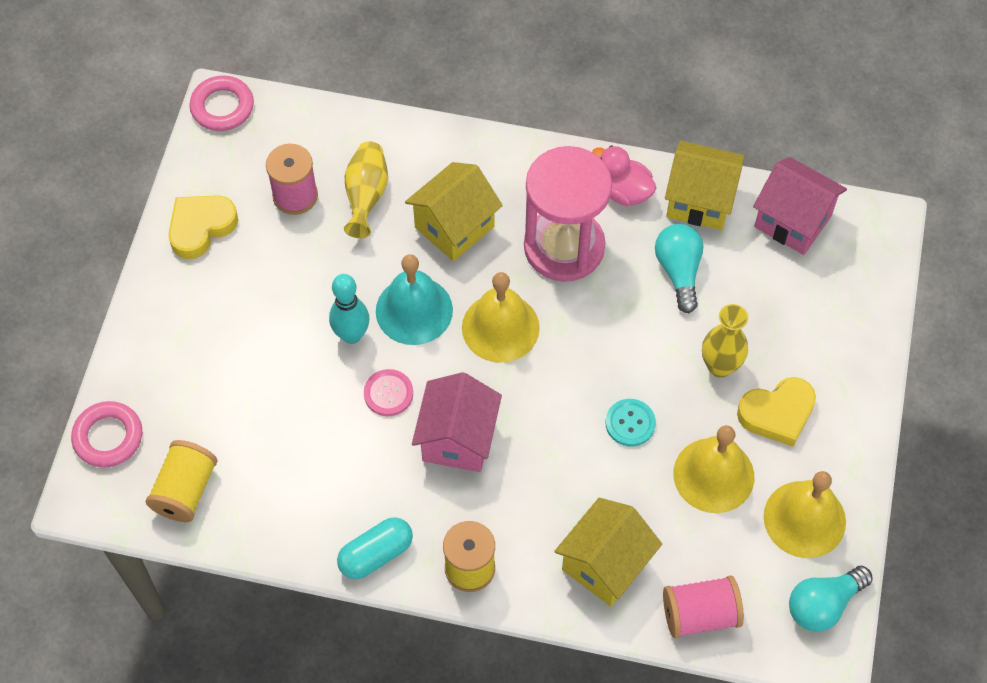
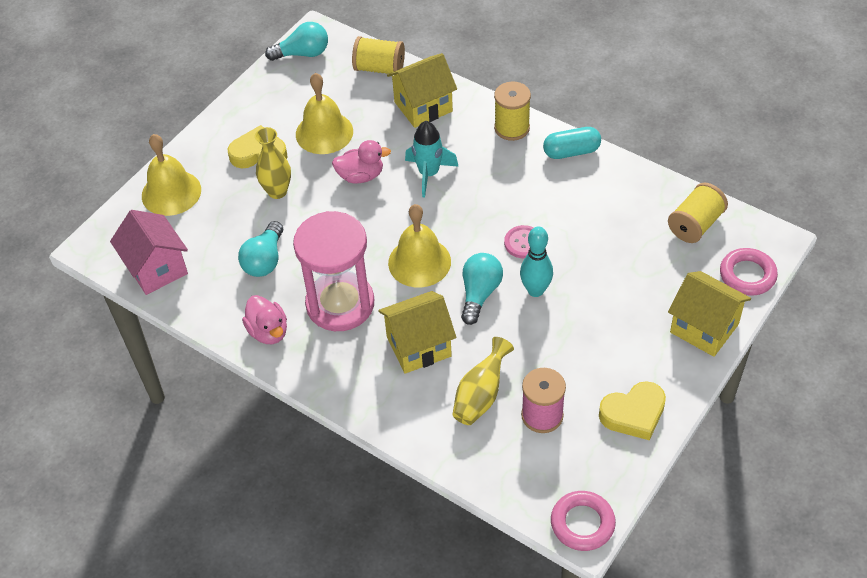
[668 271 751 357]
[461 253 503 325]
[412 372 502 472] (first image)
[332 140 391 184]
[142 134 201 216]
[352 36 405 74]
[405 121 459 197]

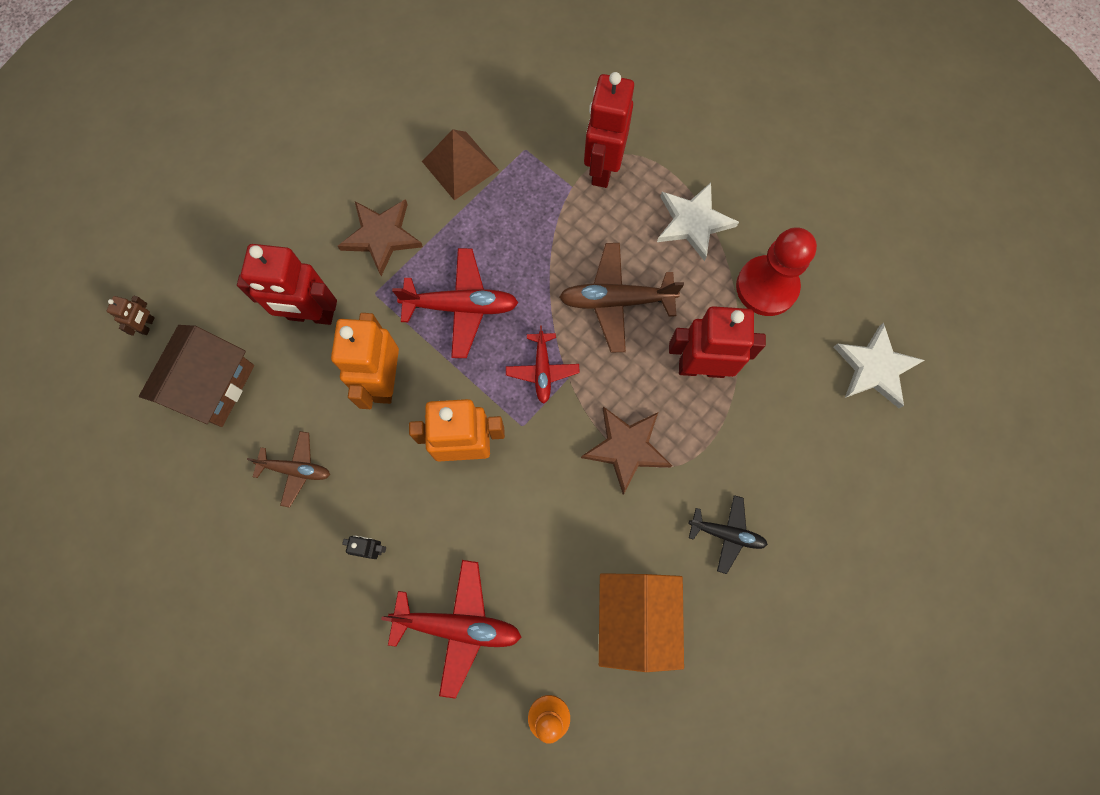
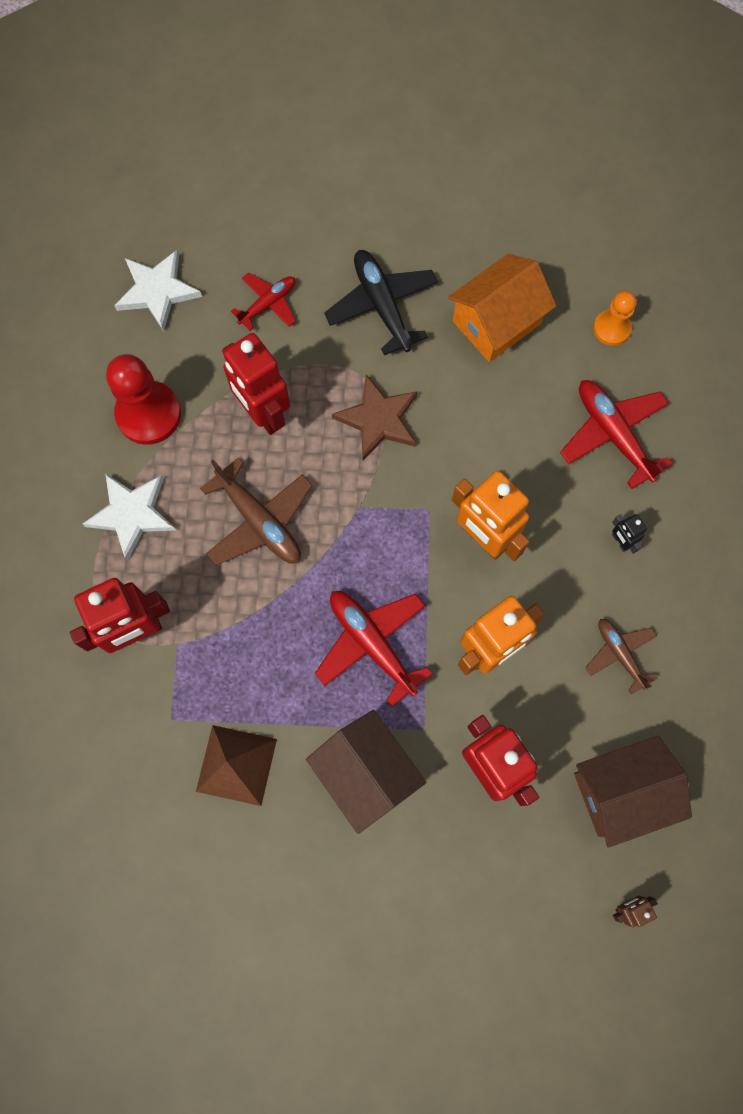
[306 710 426 834]
[231 273 296 331]
[324 250 438 355]

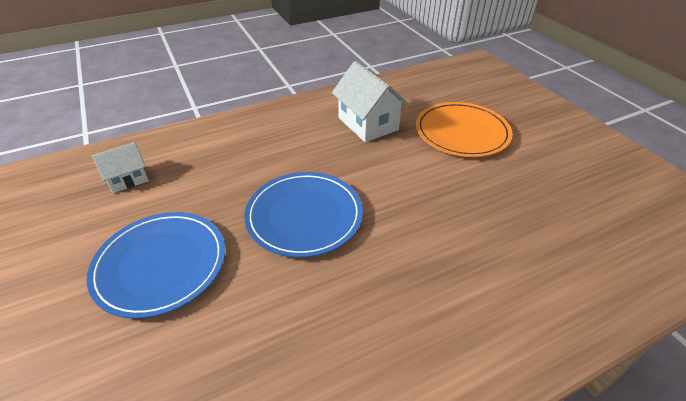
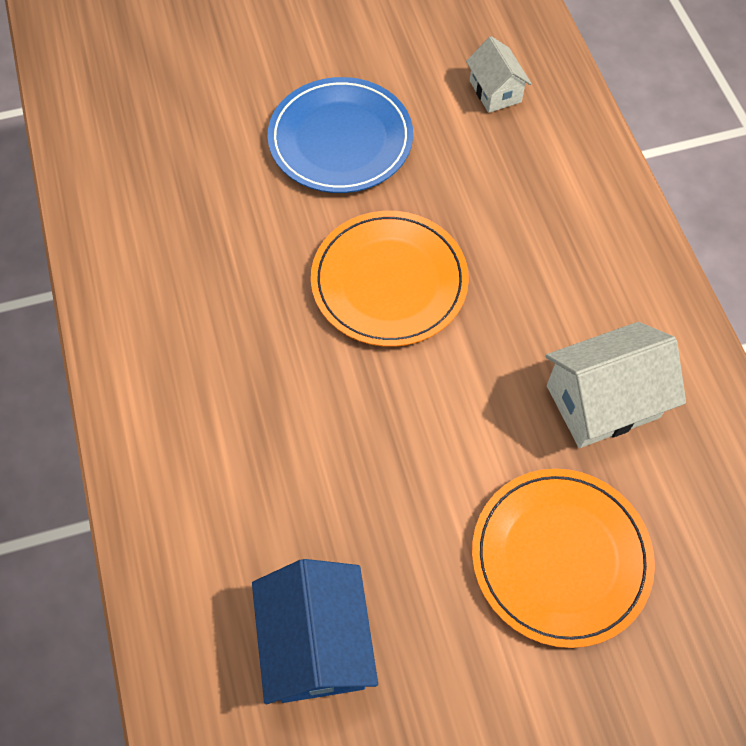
[311 211 469 347]
[252 559 378 704]

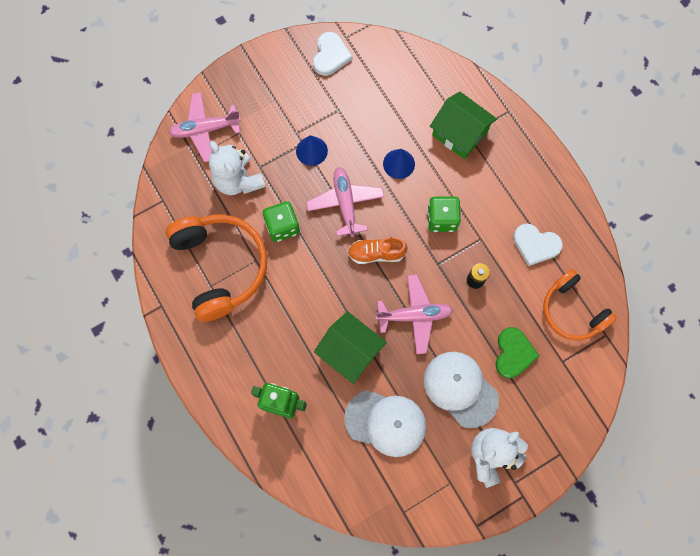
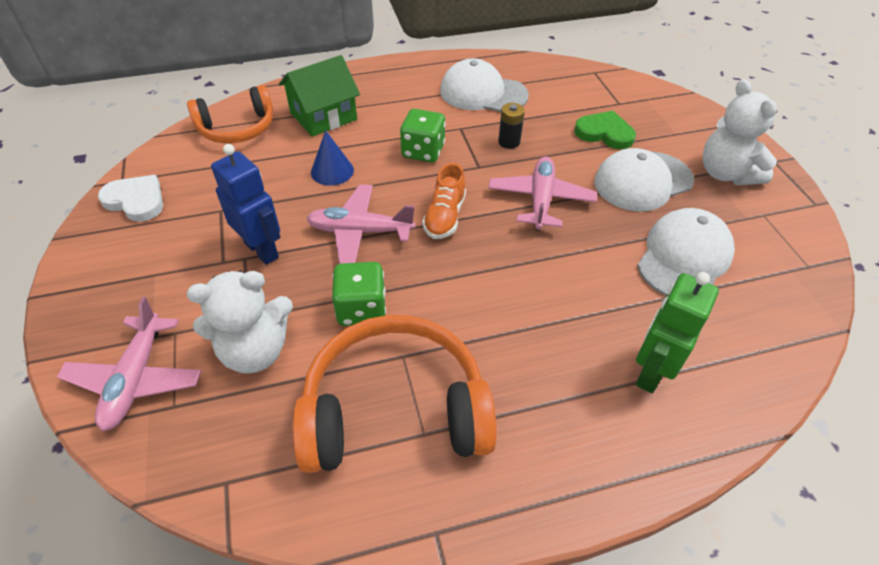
[211 144 281 265]
[440 58 529 112]
[187 85 273 143]
[314 311 387 384] (first image)

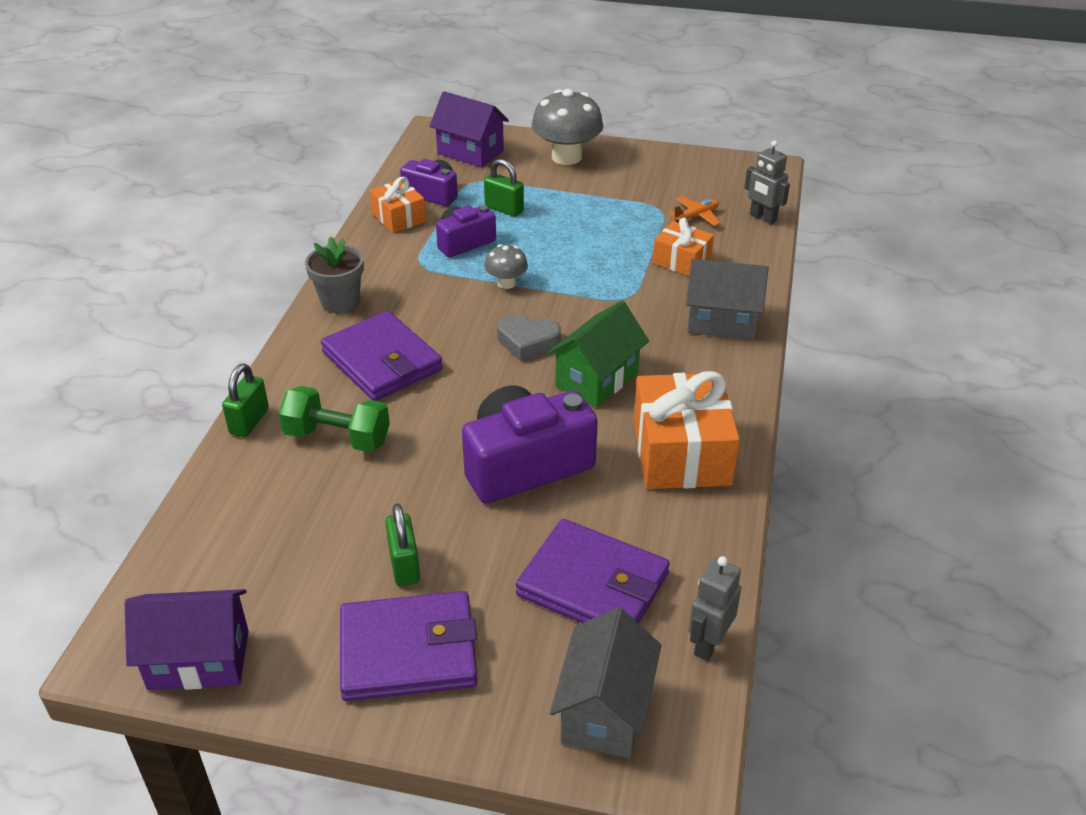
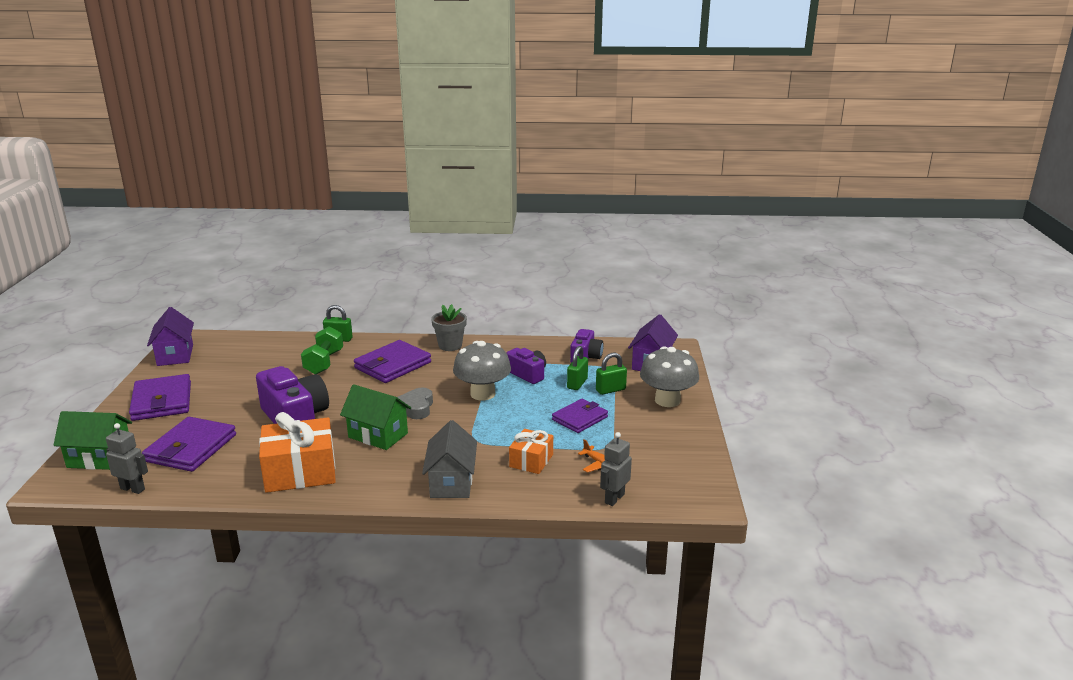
[370 177 426 233] (first image)
[453 341 511 400]
[596 353 627 395]
[53 411 132 470]
[552 399 608 433]

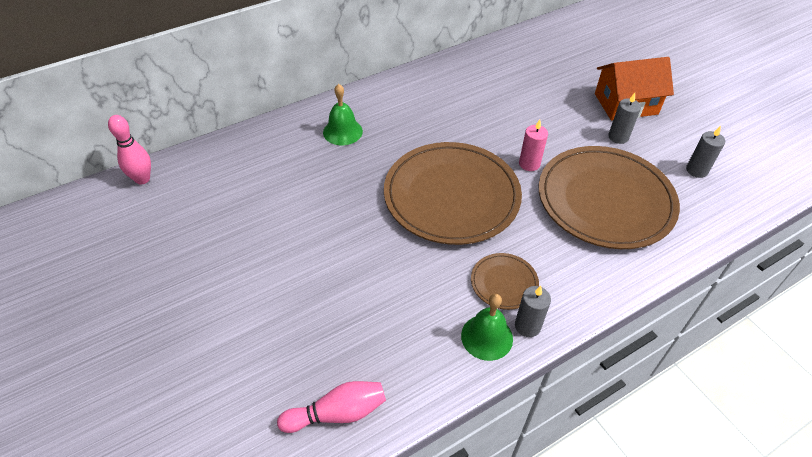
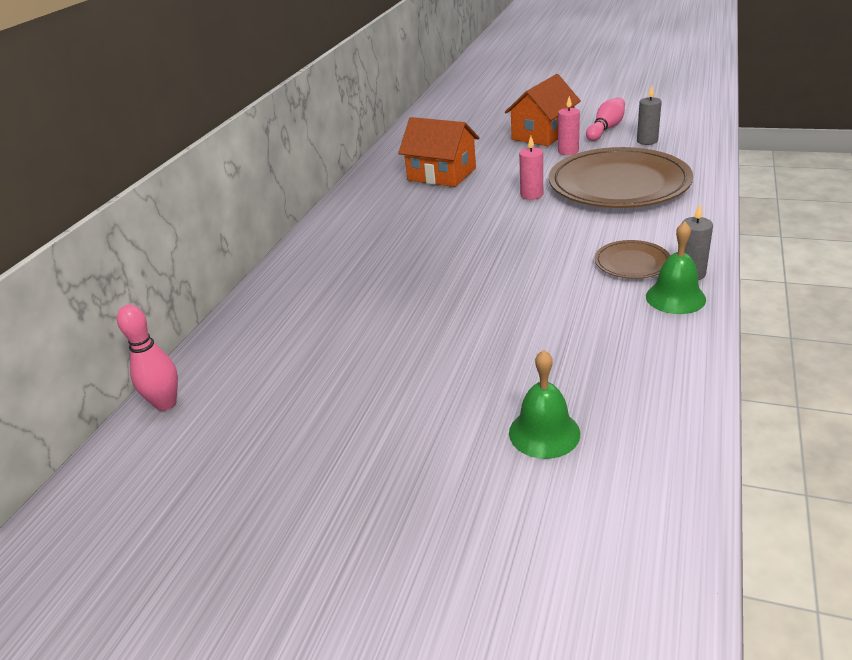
[509 350 580 459]
[558 96 580 155]
[384 142 522 245] (first image)
[586 98 625 141]
[398 117 480 187]

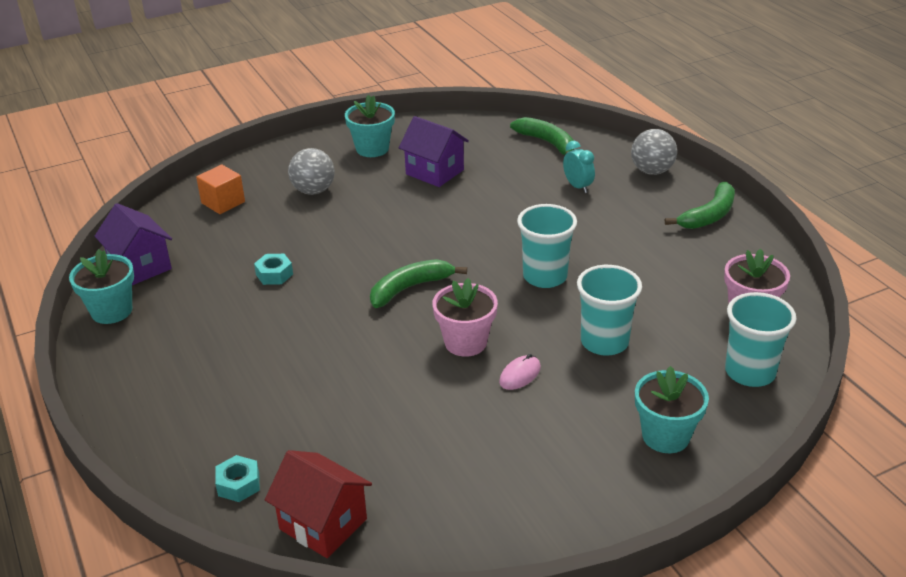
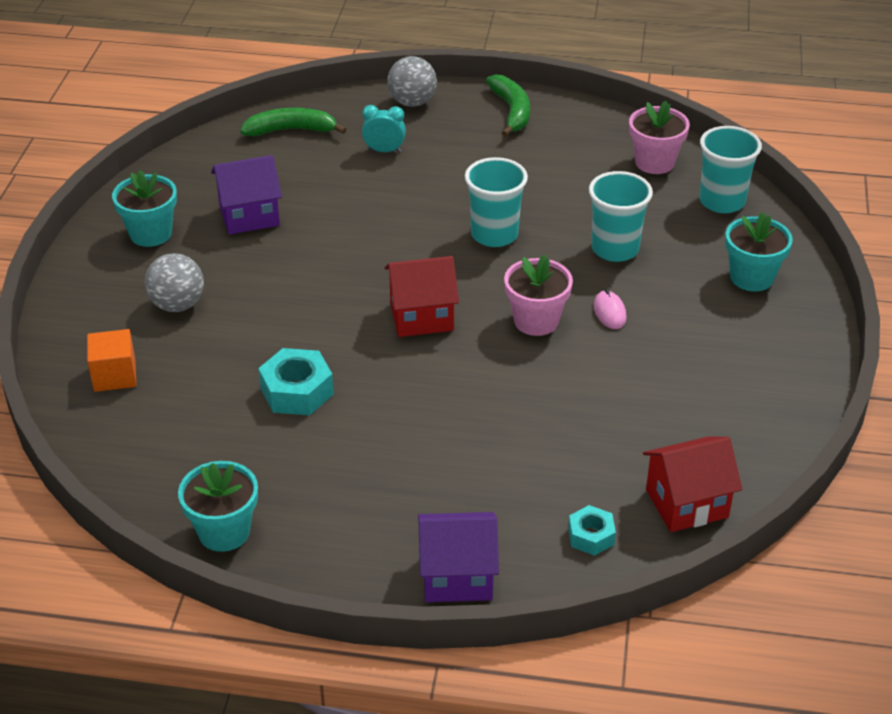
[418 512 499 602]
[258 348 334 415]
[385 256 459 337]

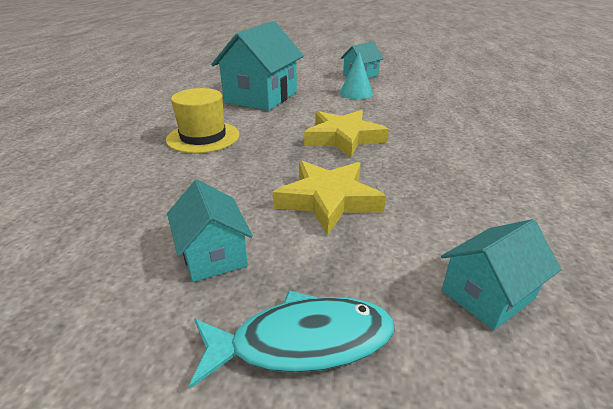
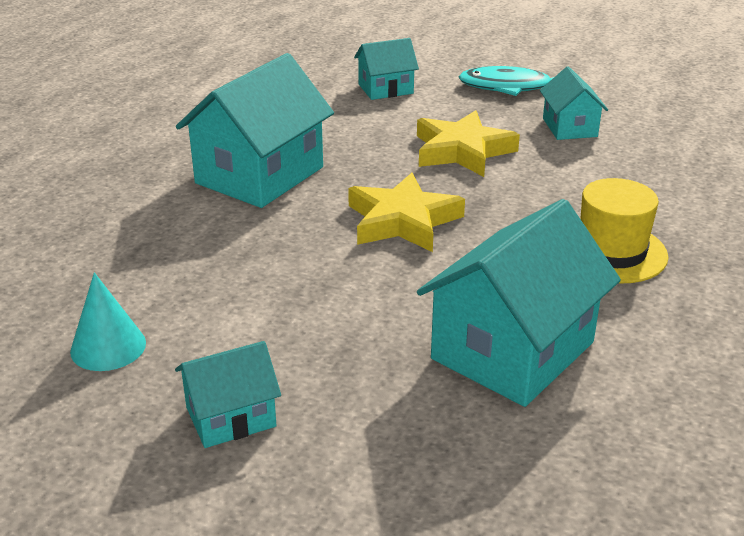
[70 273 146 371]
[176 53 334 208]

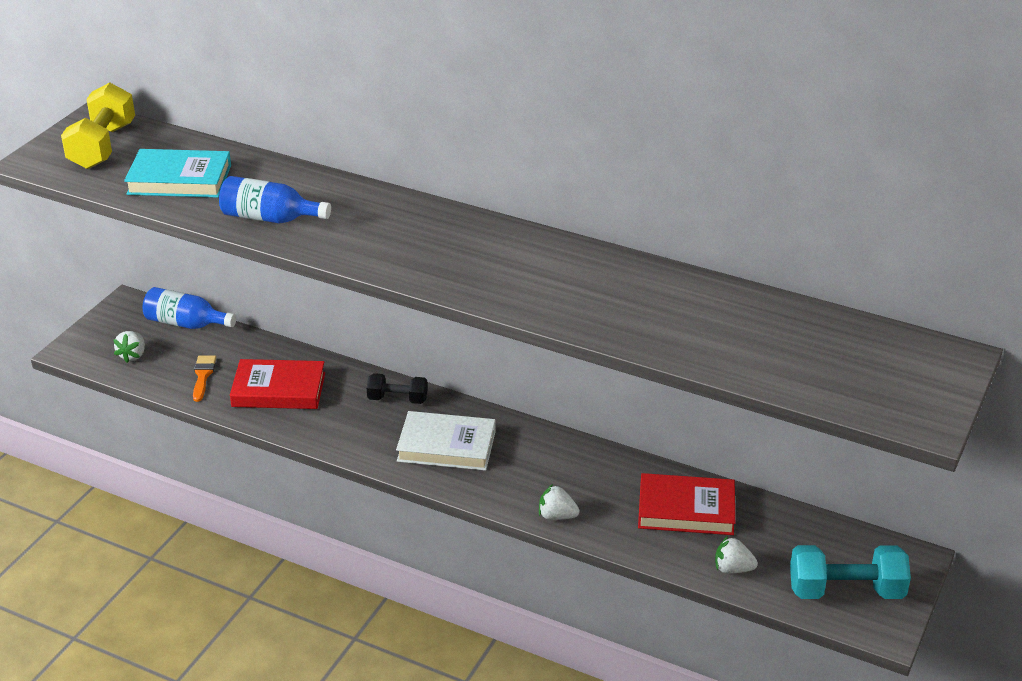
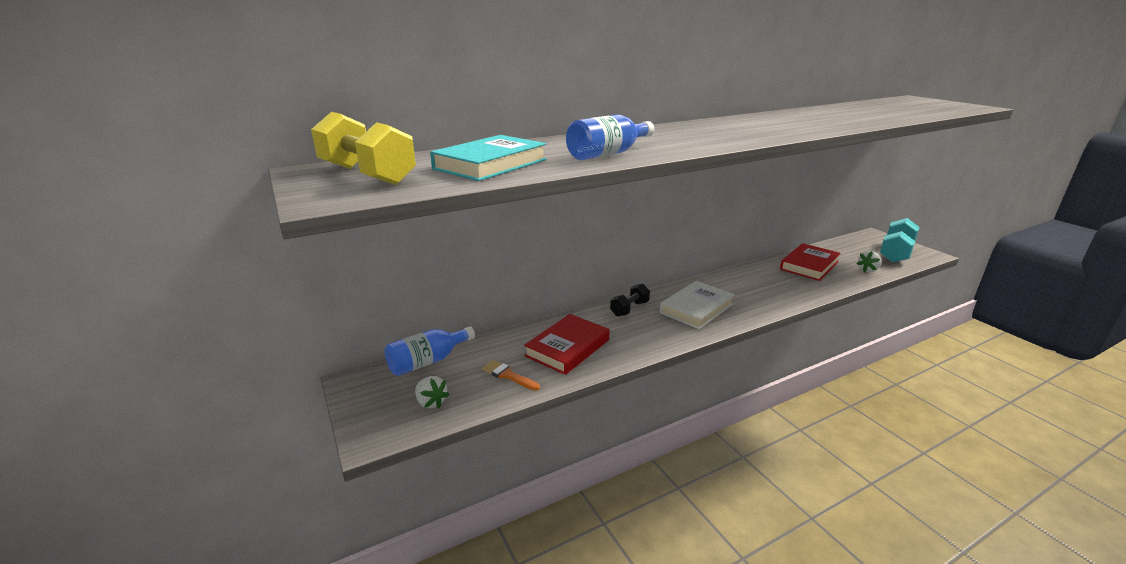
[539 484 579 520] (first image)

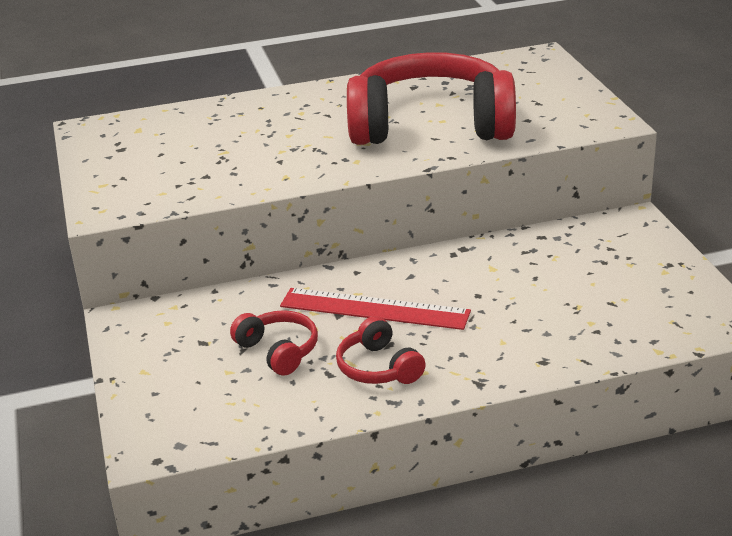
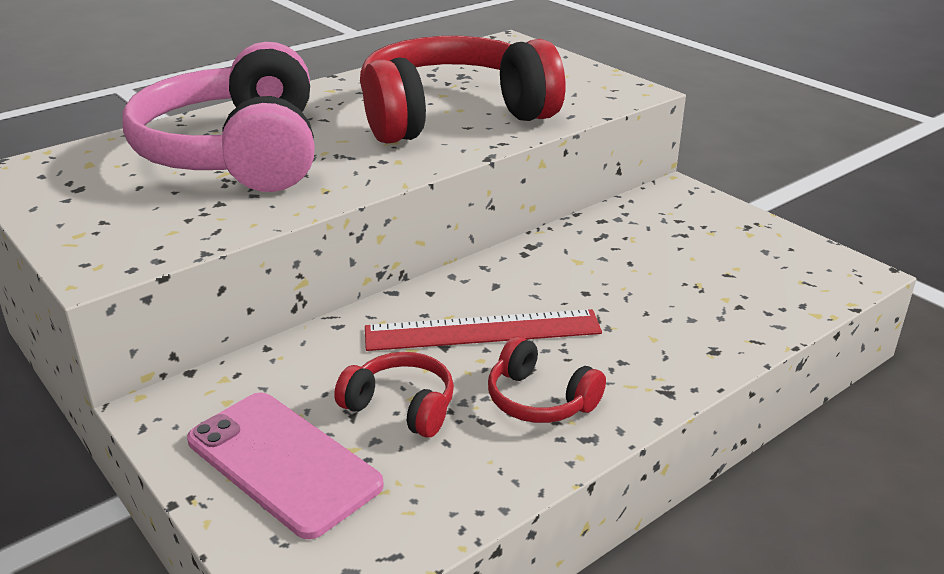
[122 42 314 192]
[187 392 384 539]

